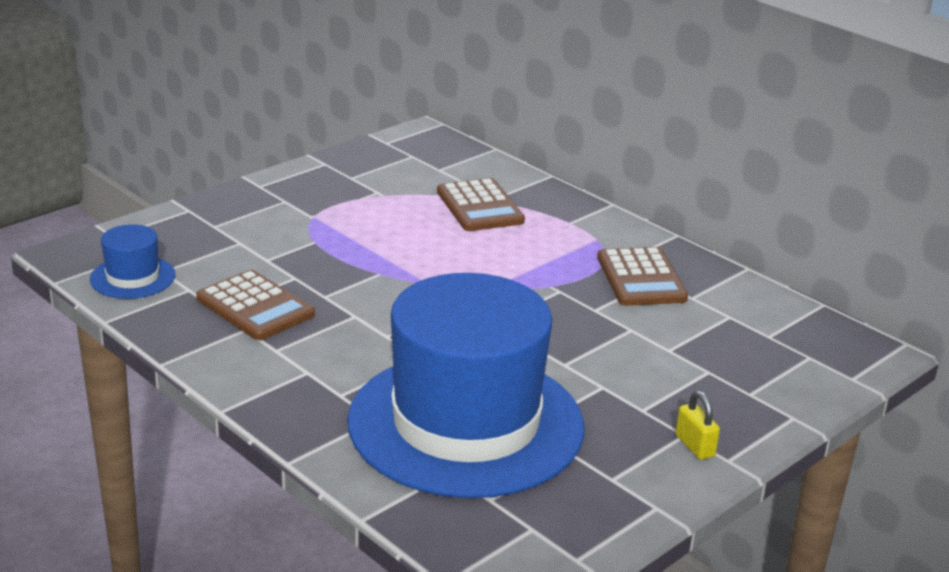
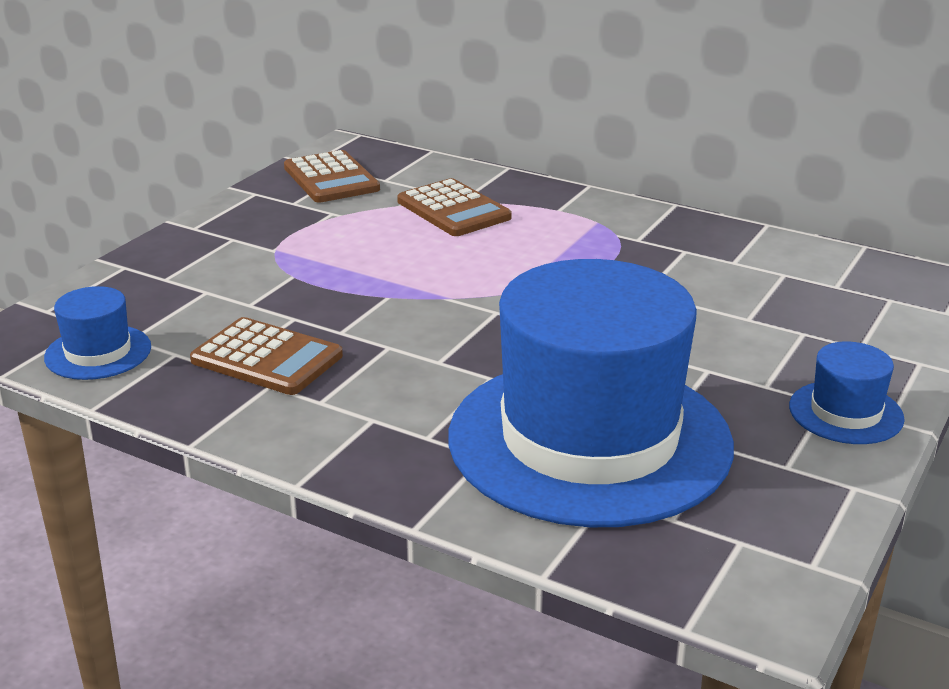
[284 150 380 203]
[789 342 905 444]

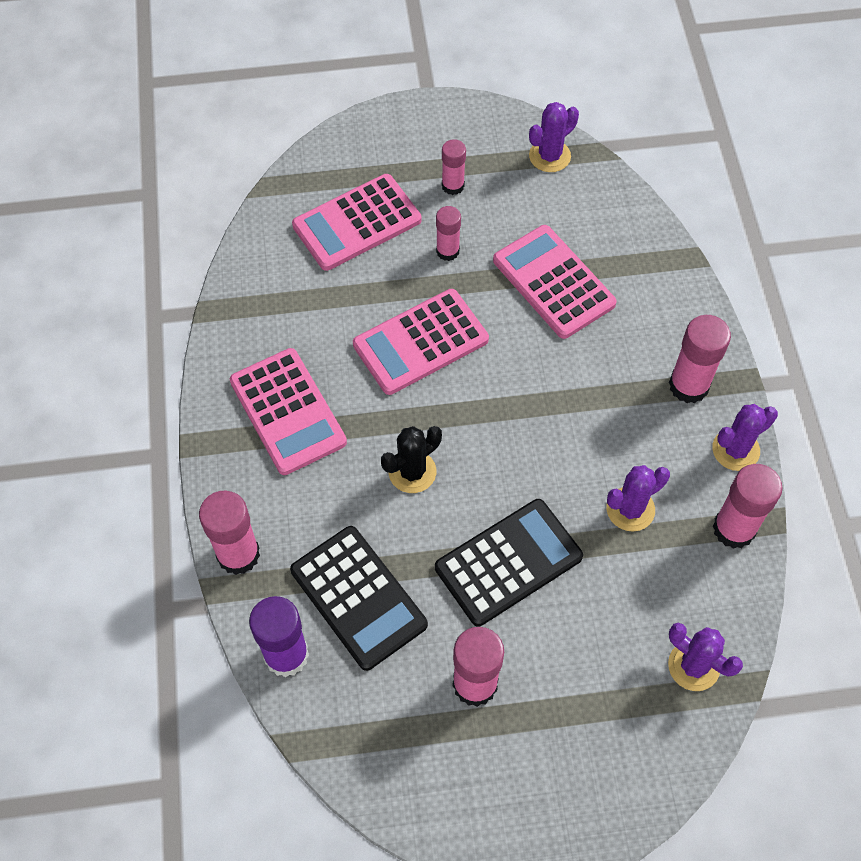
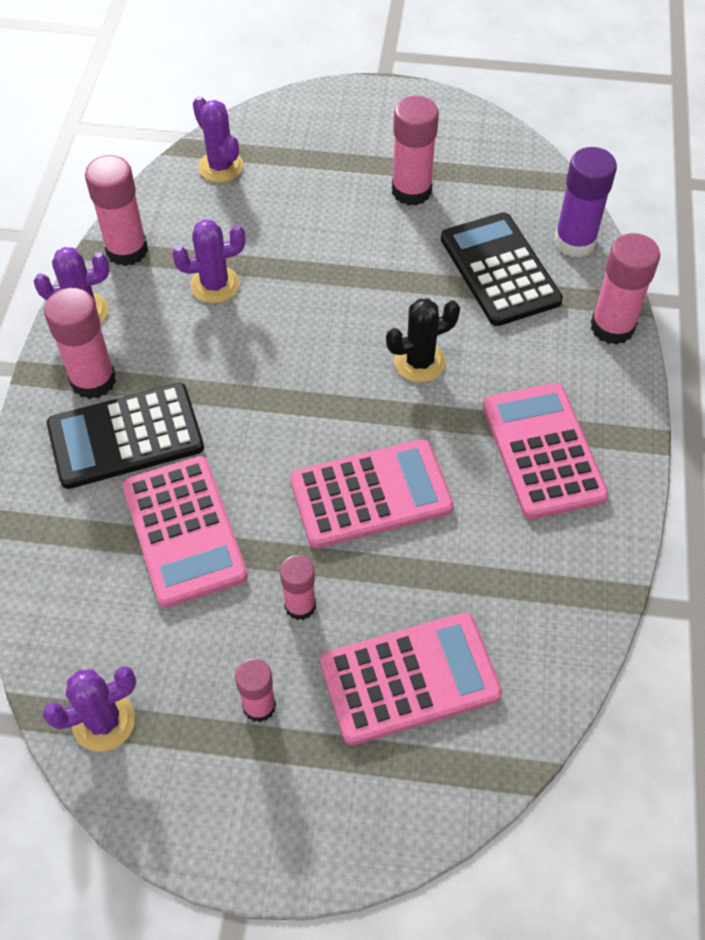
[47 383 204 489]

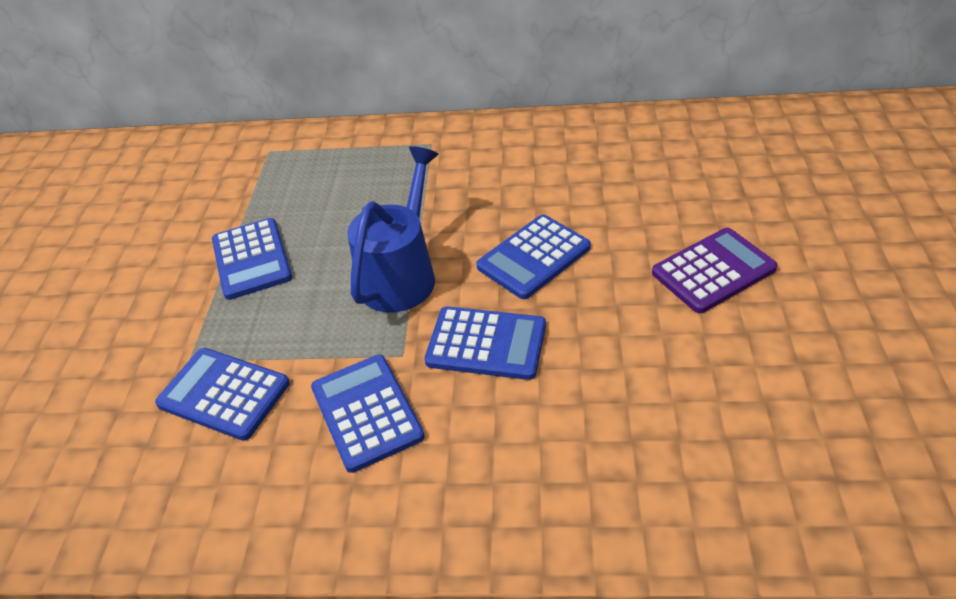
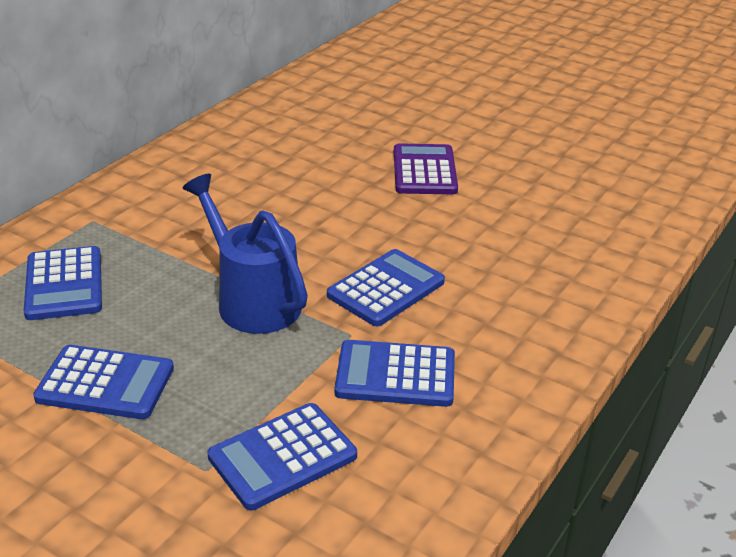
[24 246 102 320]

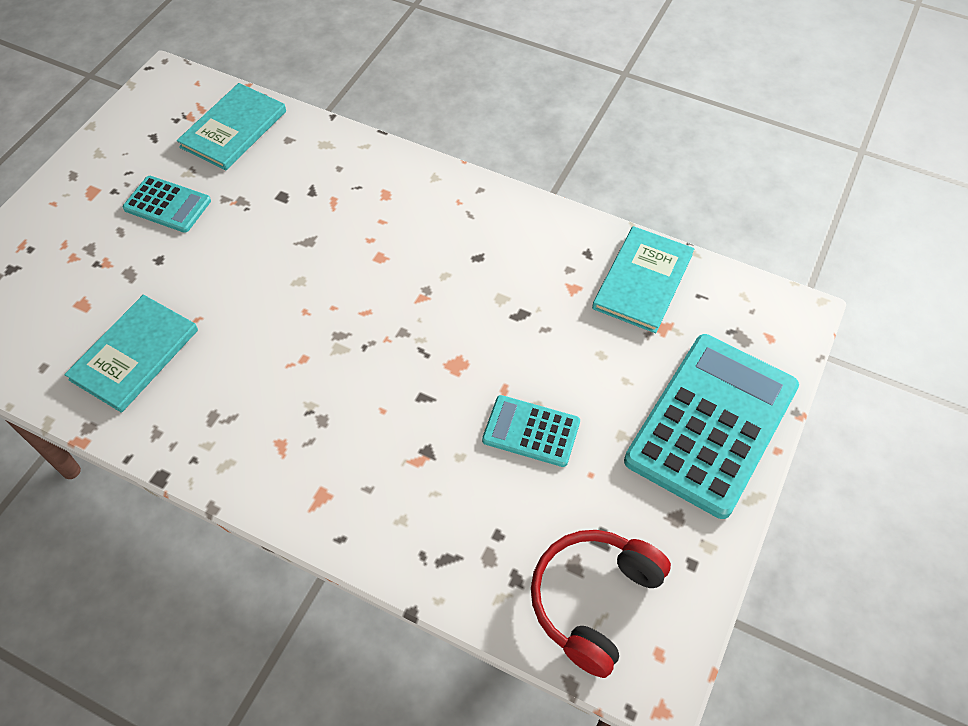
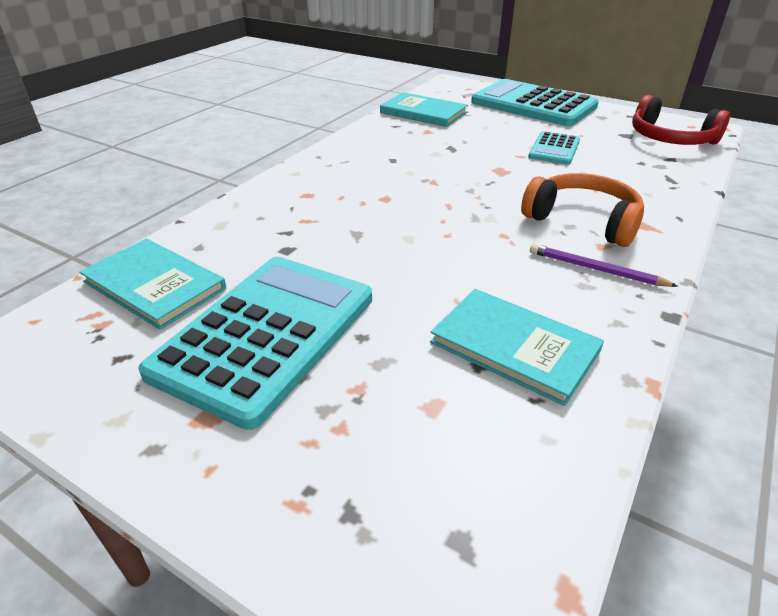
[138 257 372 430]
[521 173 644 247]
[530 244 678 287]

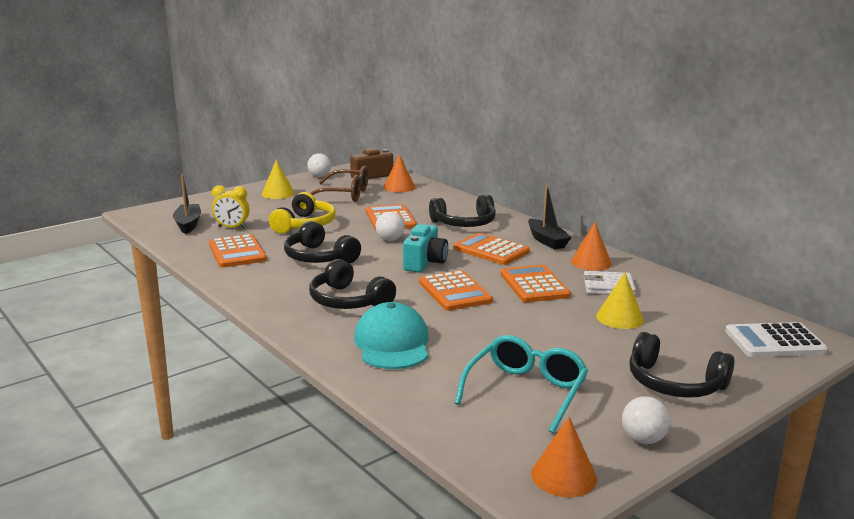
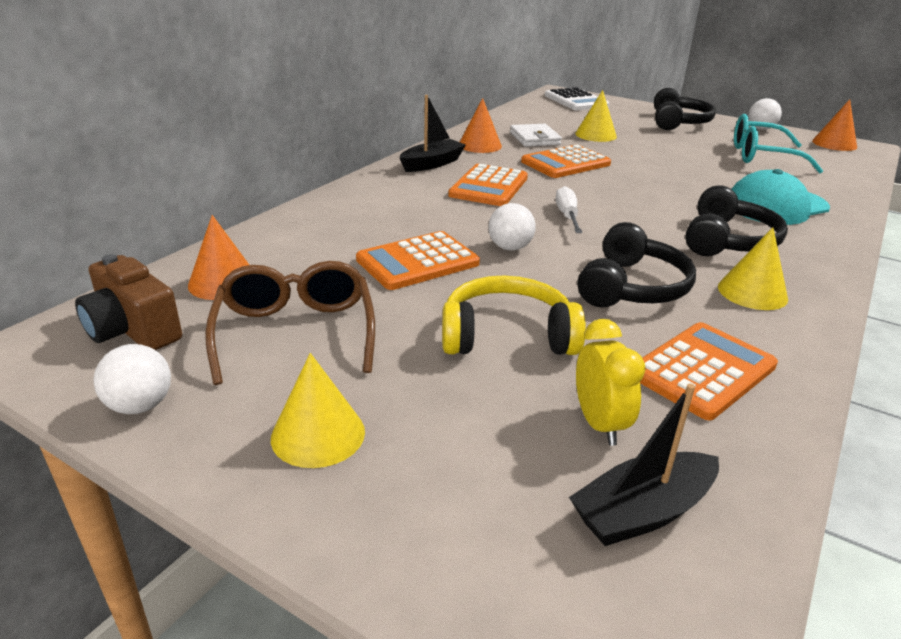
[429 195 496 227] (first image)
[555 186 582 233]
[419 270 493 311] (first image)
[718 227 788 310]

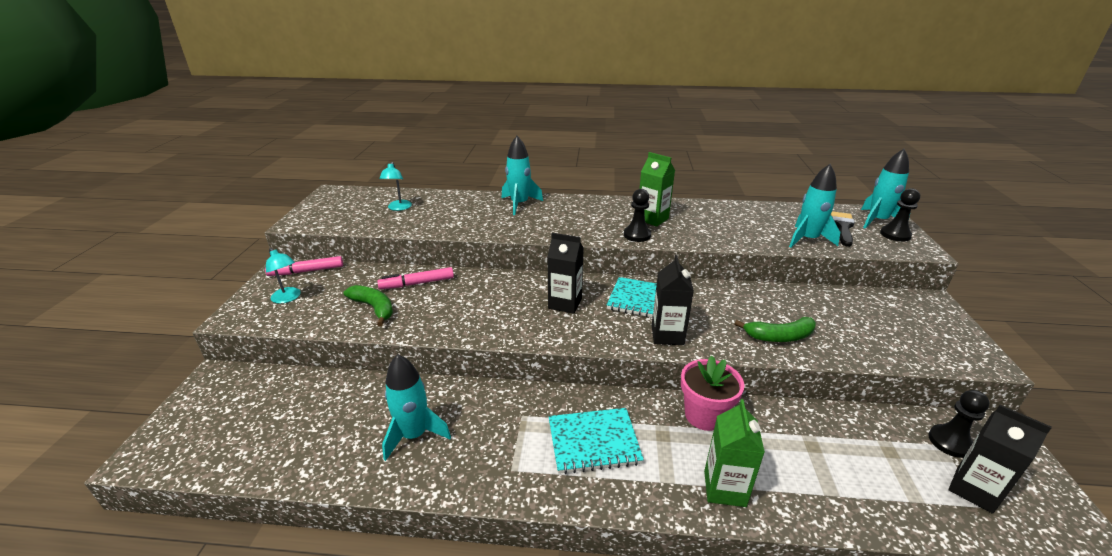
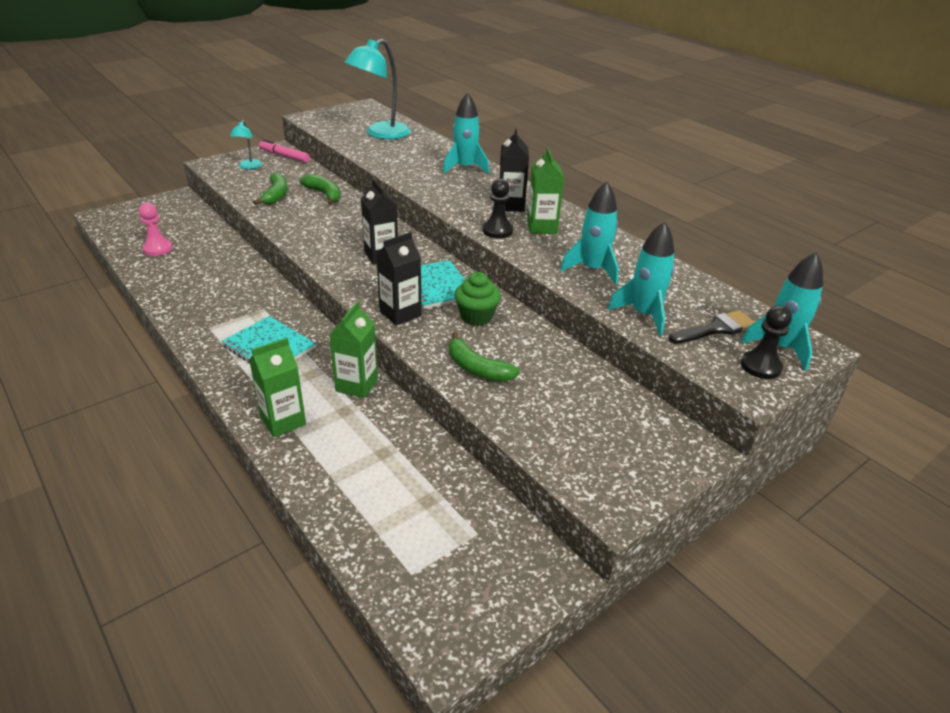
[344 39 411 139]
[300 174 340 205]
[560 181 619 285]
[329 301 378 398]
[929 390 990 458] (first image)
[499 129 529 212]
[139 203 173 256]
[454 272 501 326]

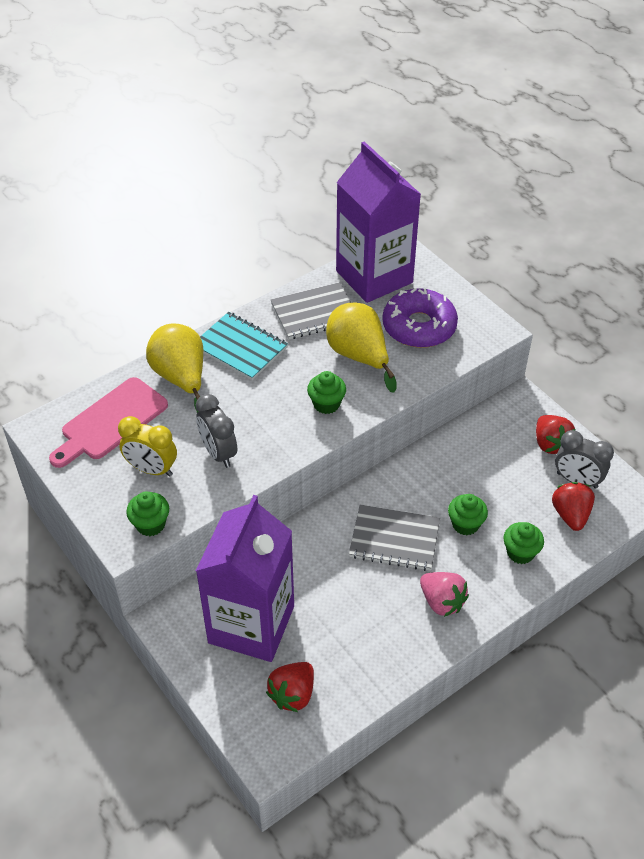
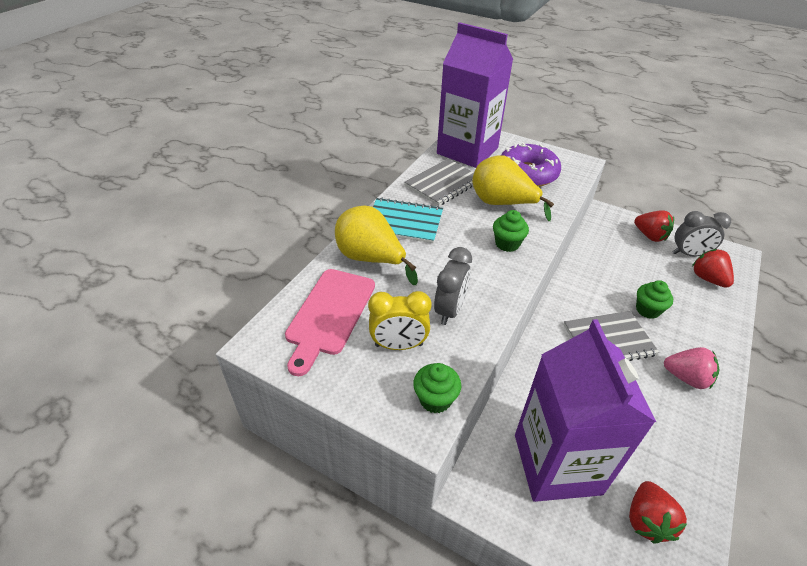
[434 247 472 325]
[503 522 544 564] (first image)

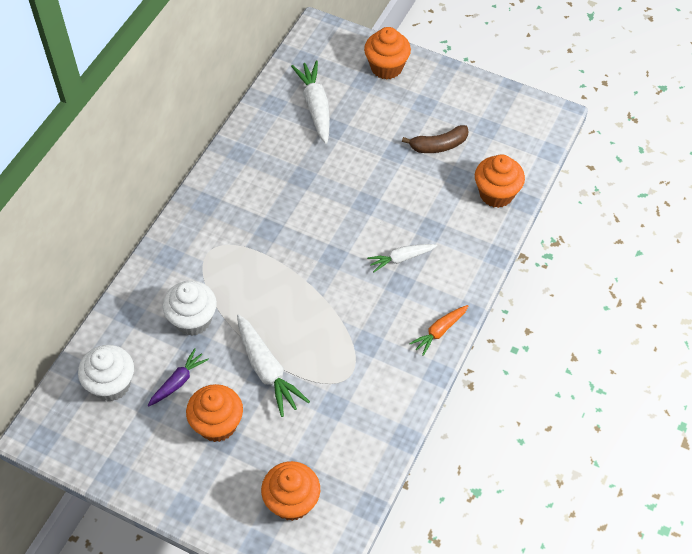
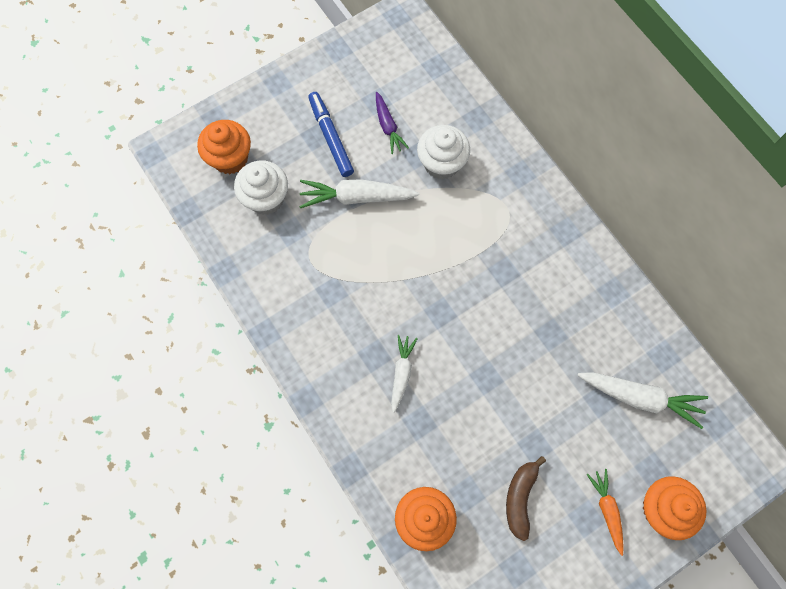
[586 469 624 556]
[234 160 288 215]
[308 92 354 177]

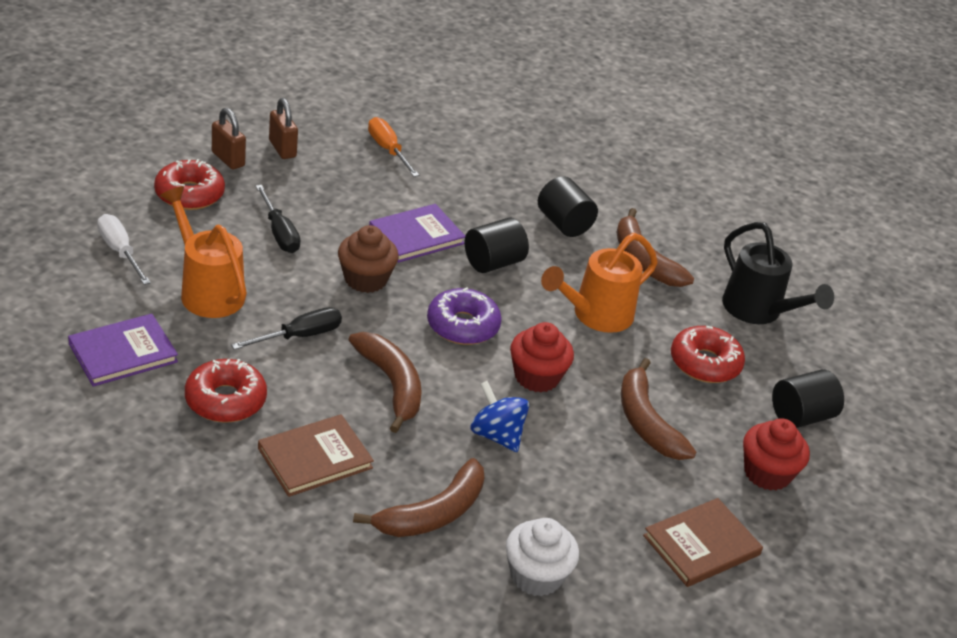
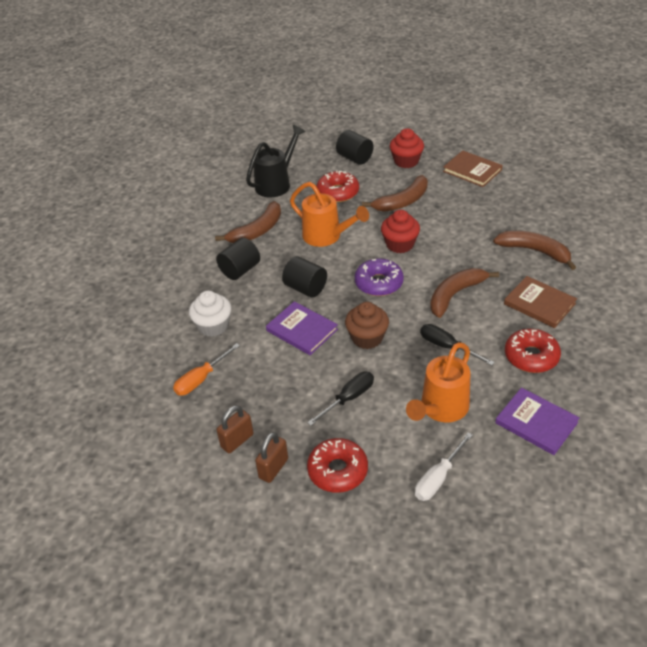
[471 381 529 452] (first image)
[189 291 232 337]

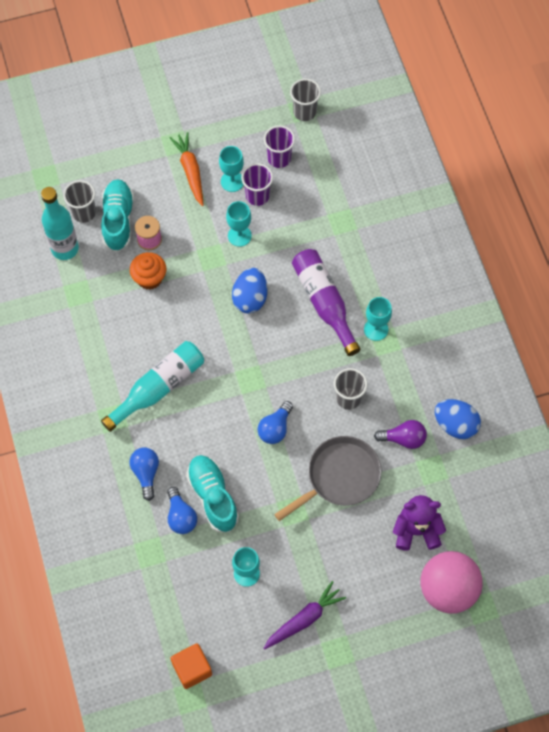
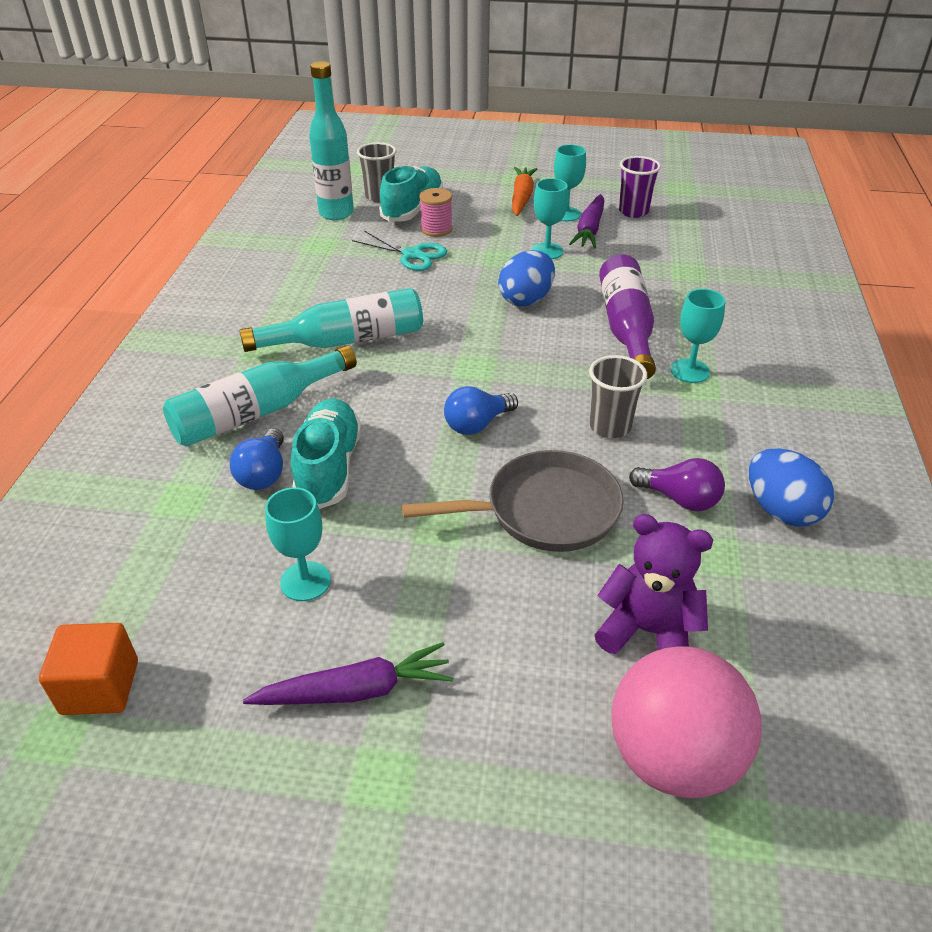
[290 79 321 121] (first image)
[569 194 604 248]
[352 231 447 271]
[163 345 357 447]

